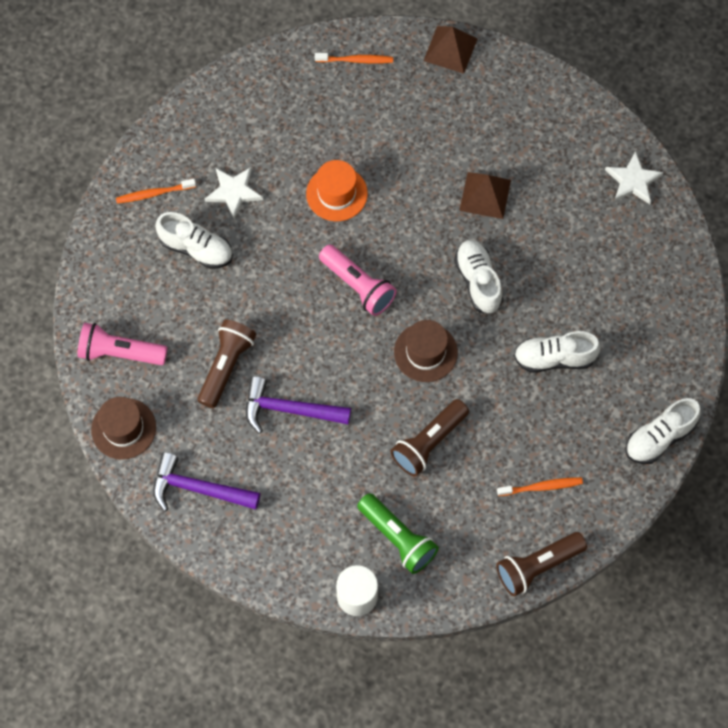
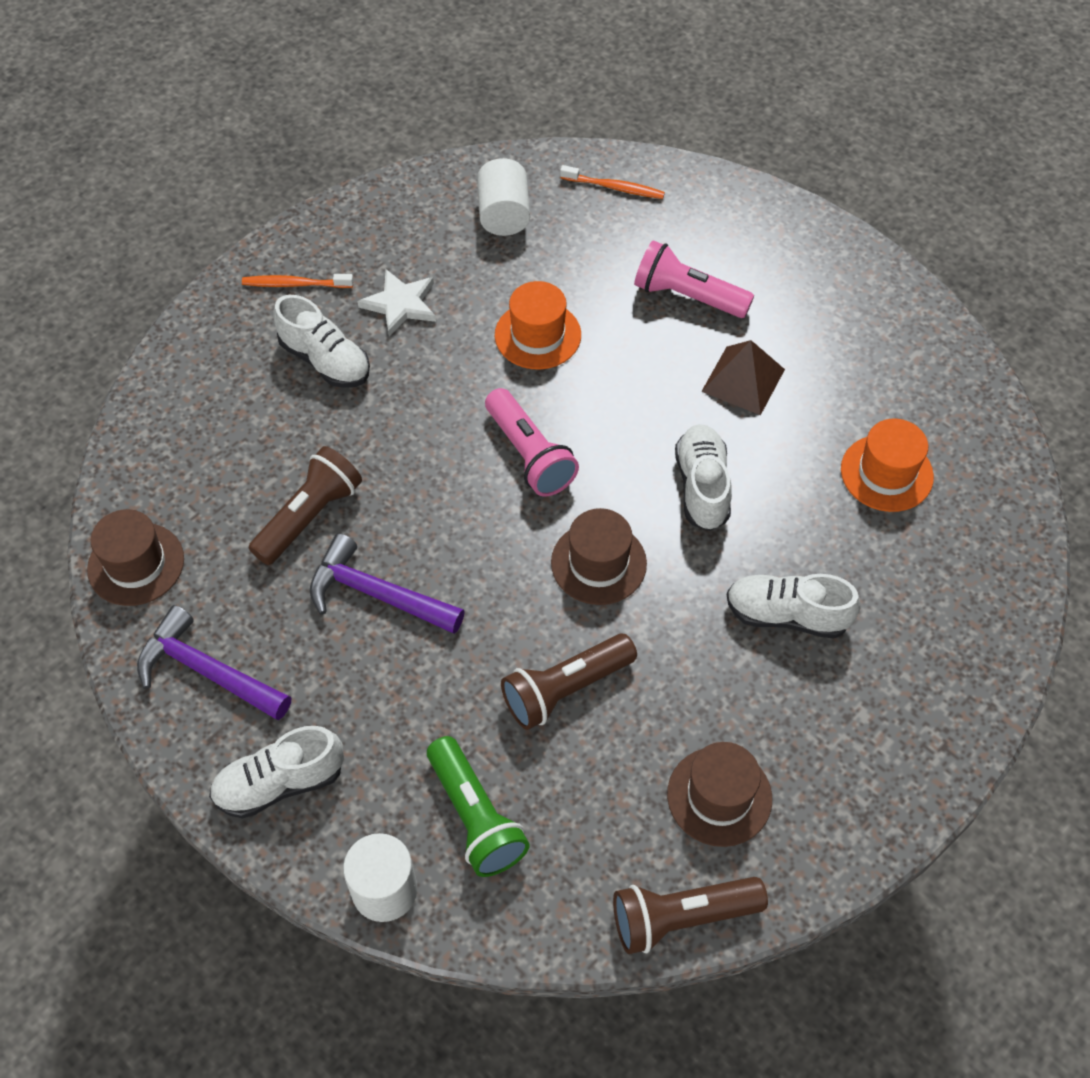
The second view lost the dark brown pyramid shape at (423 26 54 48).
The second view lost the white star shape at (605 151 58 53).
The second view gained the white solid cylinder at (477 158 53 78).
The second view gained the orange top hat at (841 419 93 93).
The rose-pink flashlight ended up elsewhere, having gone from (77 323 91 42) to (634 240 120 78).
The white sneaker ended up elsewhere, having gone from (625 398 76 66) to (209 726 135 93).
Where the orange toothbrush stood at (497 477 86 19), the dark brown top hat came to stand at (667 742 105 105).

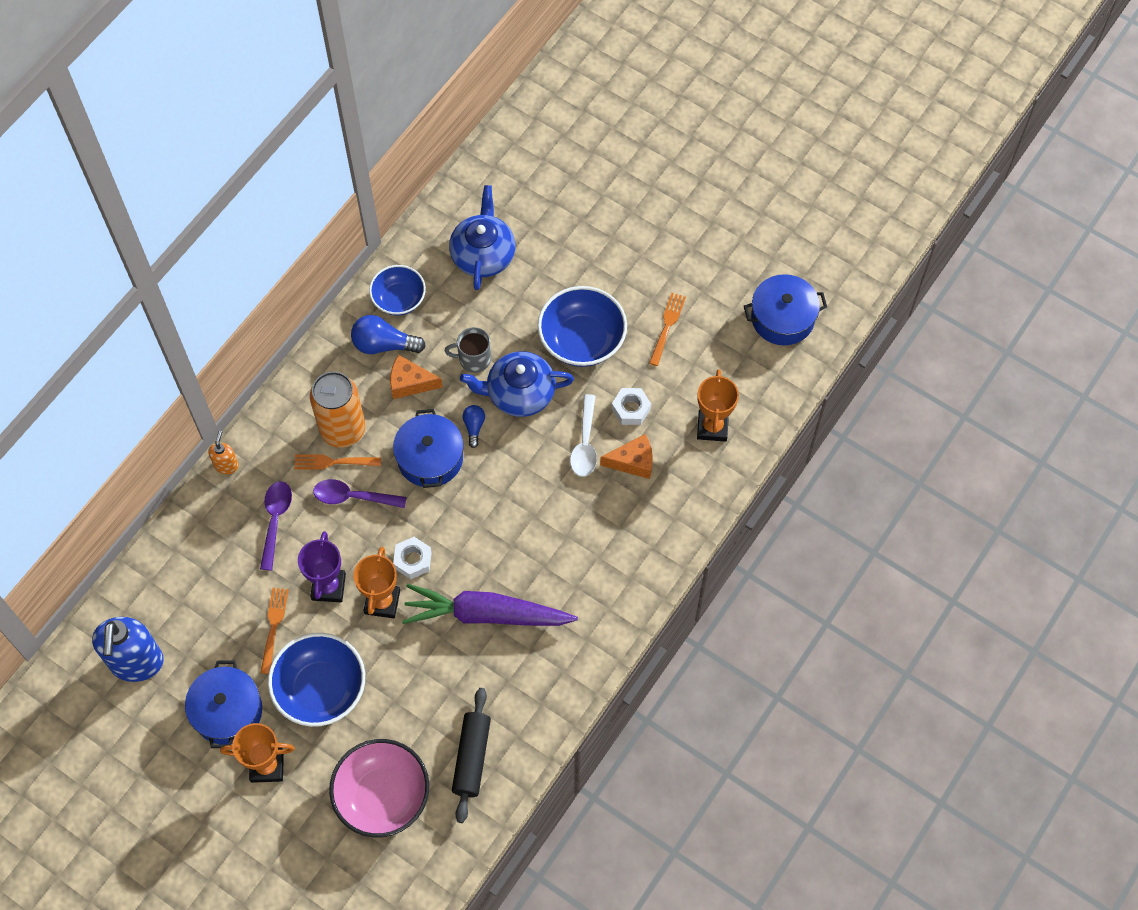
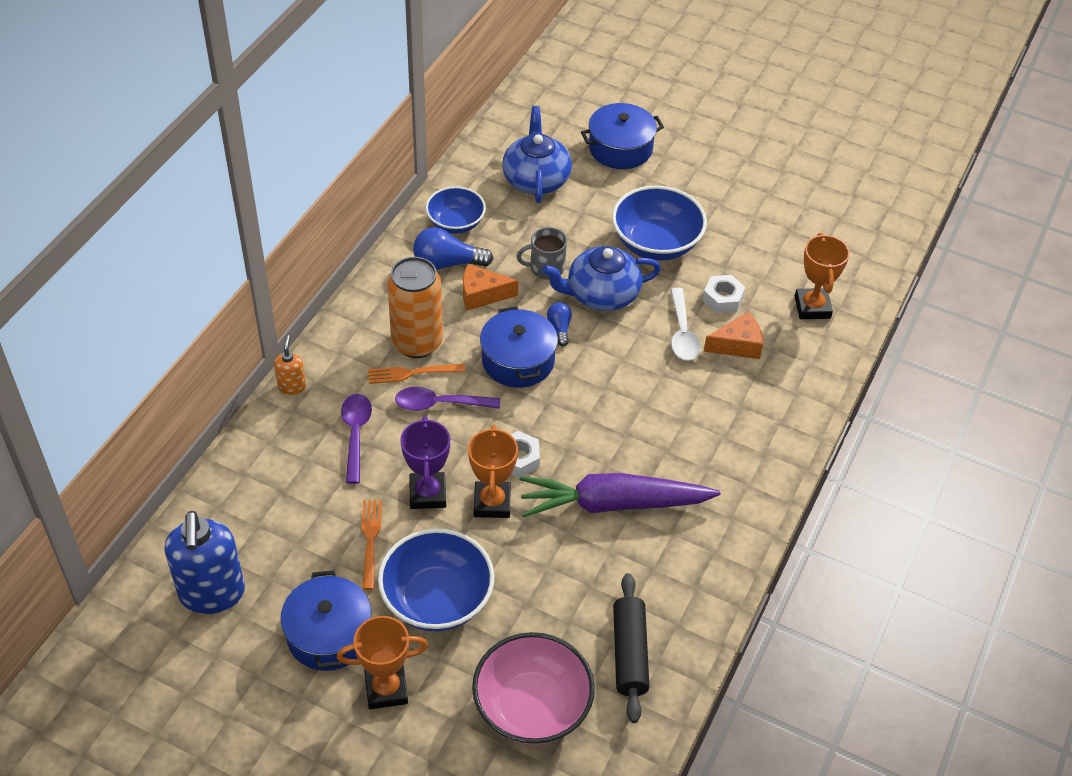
The second view lost the orange table fork at (649 293 37 73).
The royal blue cooking pot ended up elsewhere, having gone from (744 274 83 71) to (581 103 83 66).

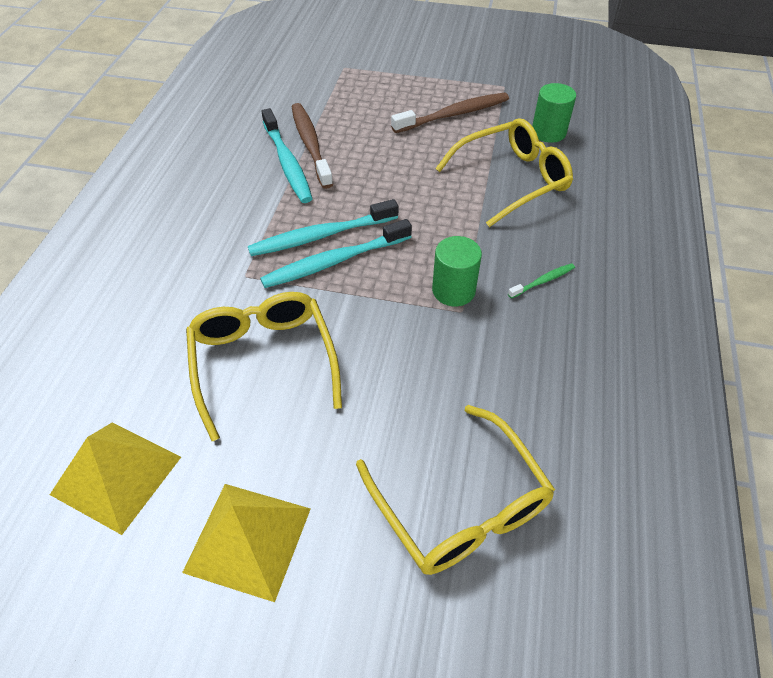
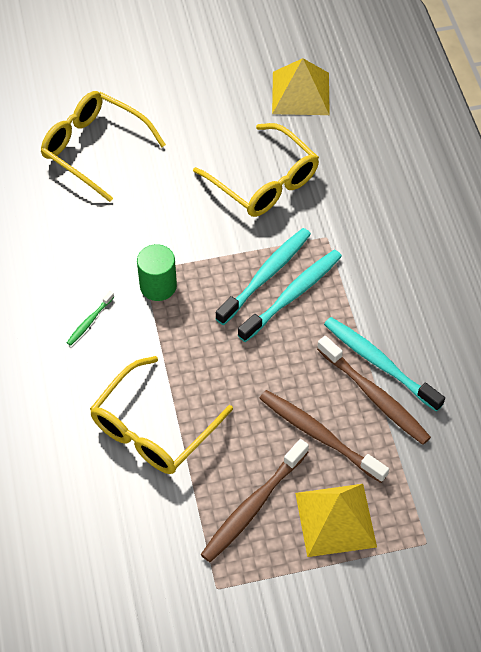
The second view lost the leaf-green solid cylinder at (532 83 44 60).
The second view gained the dark brown toothbrush at (259 390 130 93).
The yellow pyramid shape ended up elsewhere, having gone from (182 484 129 118) to (295 484 82 73).

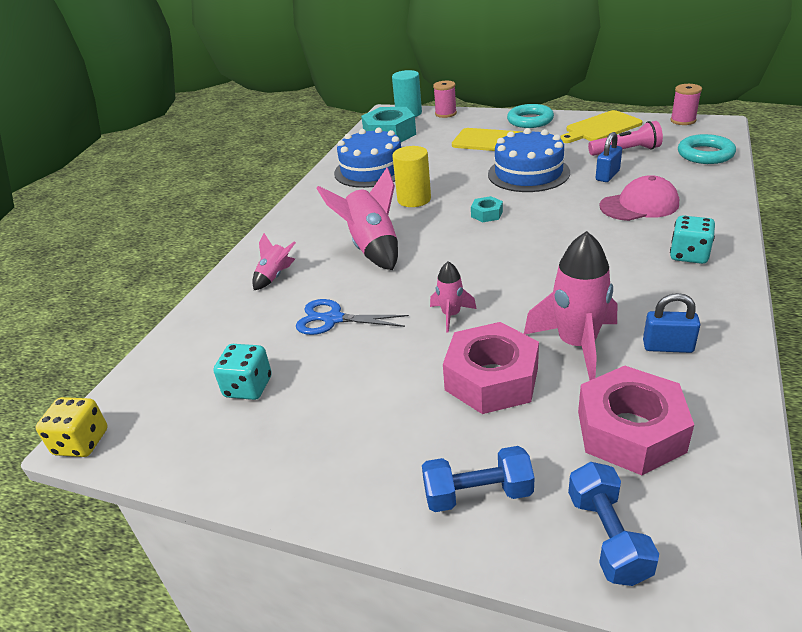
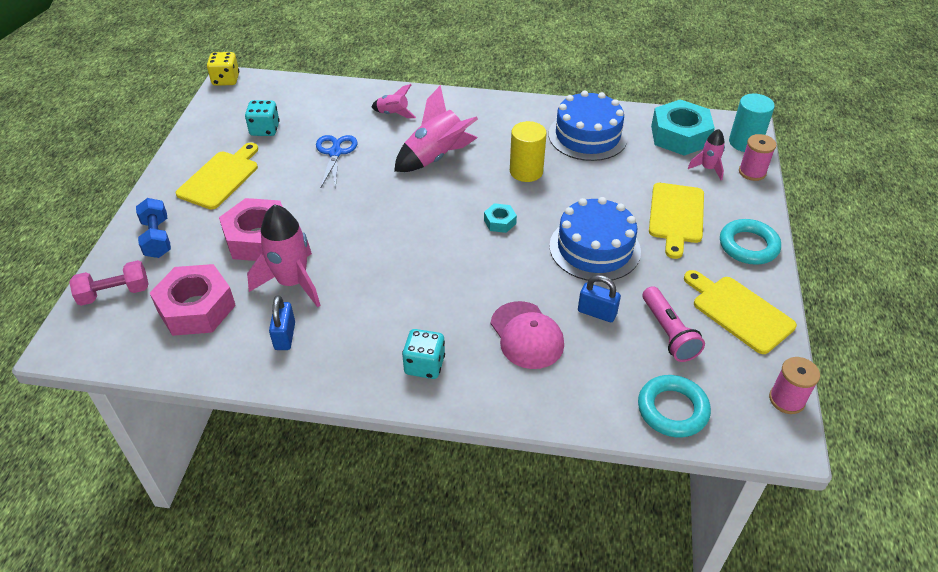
The second view gained the yellow cutting board at (176 143 82 66).
The rose-pink spaceship ended up elsewhere, having gone from (430 261 47 71) to (688 129 37 51).
What was the royal blue free weight at (568 462 91 124) turned into the rose-pink free weight at (69 260 80 46).

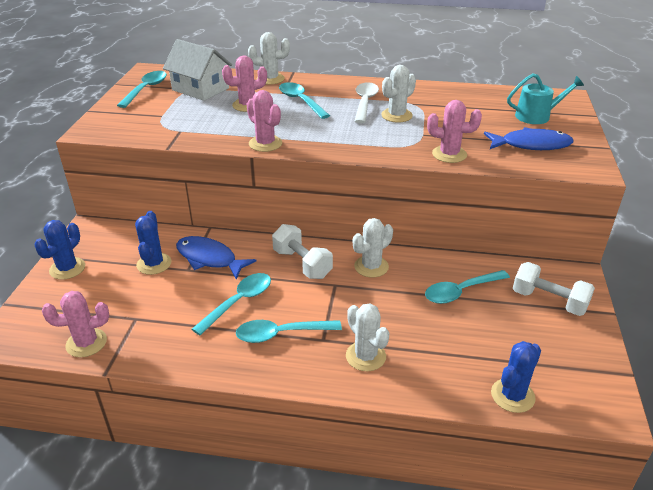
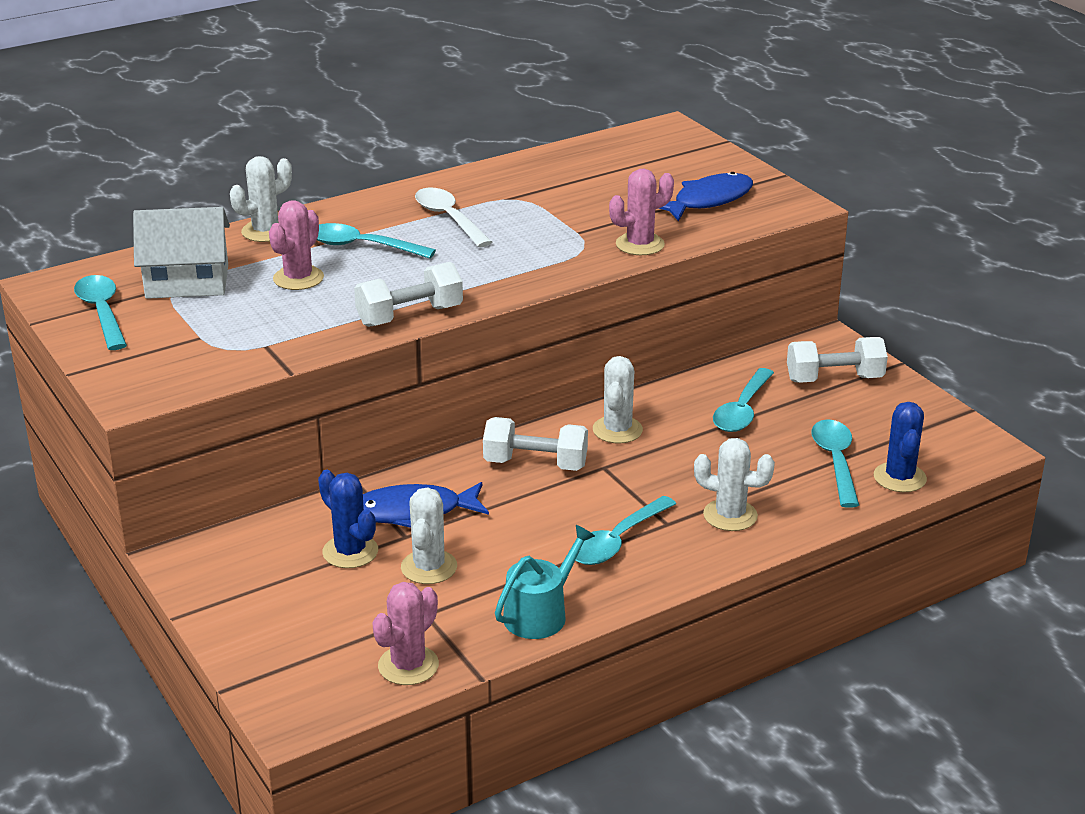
The second view lost the royal blue cactus at (34 220 51 60).
The teal spoon ended up elsewhere, having gone from (192 273 79 62) to (811 419 48 89).
The white cactus ended up elsewhere, having gone from (381 65 35 58) to (401 487 56 97).
The teal watering can ended up elsewhere, having gone from (507 74 77 50) to (495 525 100 114).
Where the rose-pink cactus stood at (247 90 35 62), the white free weight came to stand at (354 262 109 65).

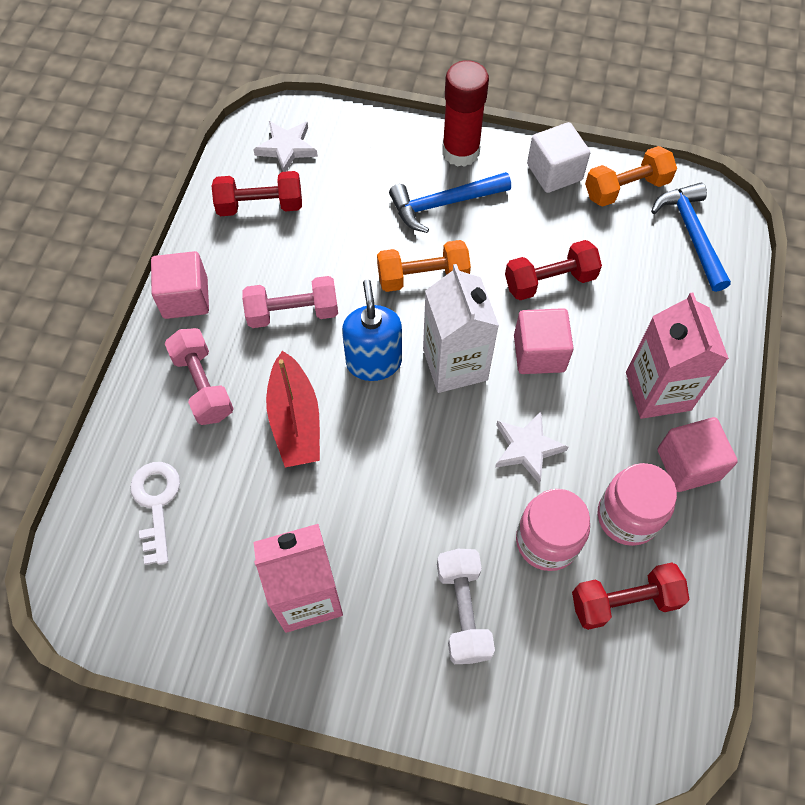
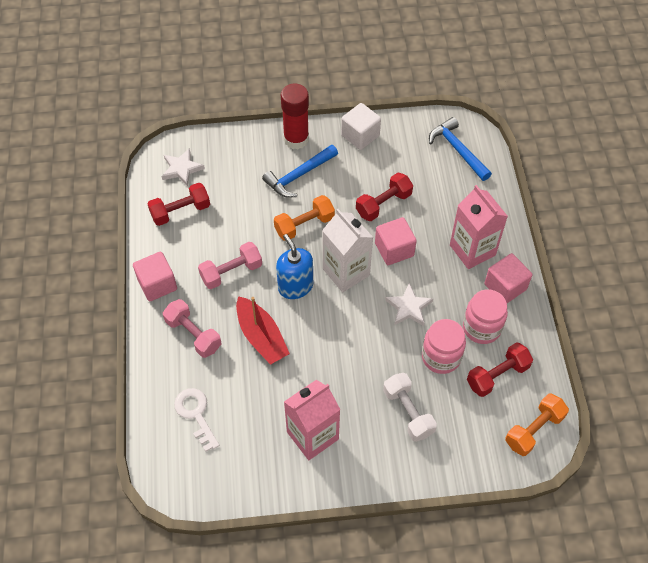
The orange free weight ended up elsewhere, having gone from (585 146 92 61) to (505 393 64 63).

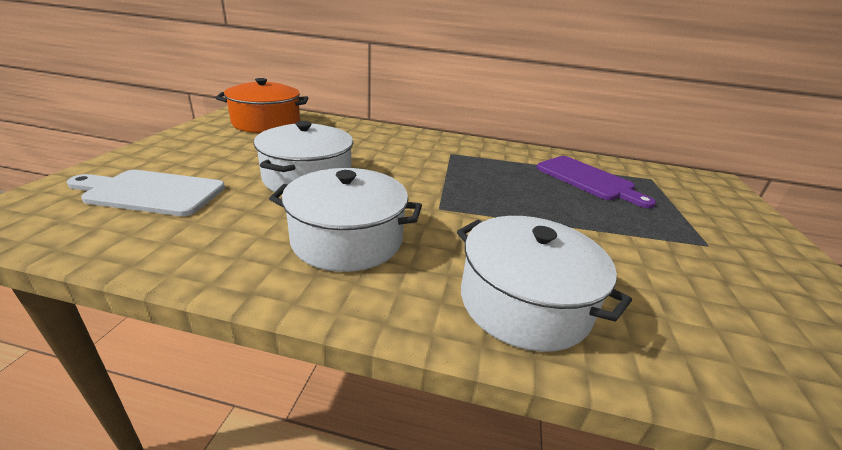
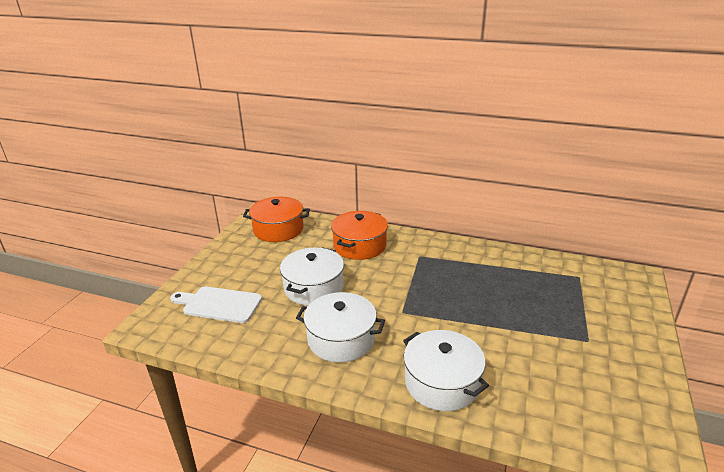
The second view lost the violet cutting board at (537 156 119 52).
The second view gained the orange cooking pot at (331 211 57 49).

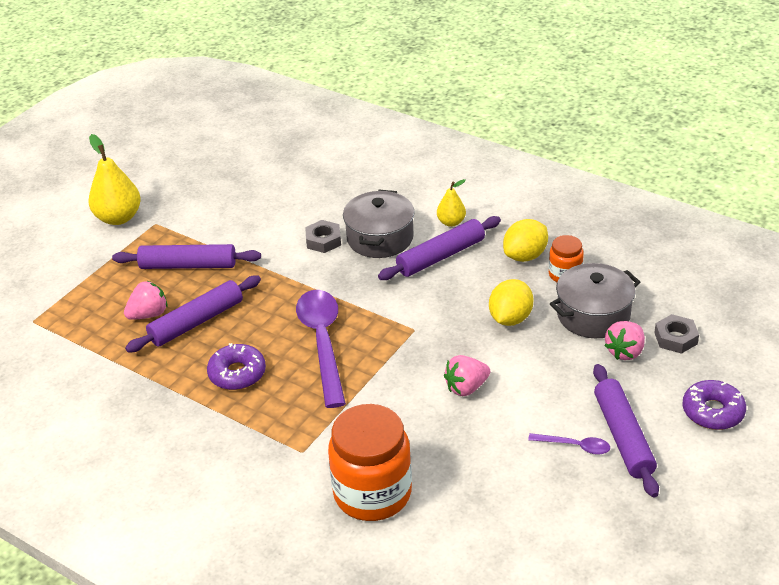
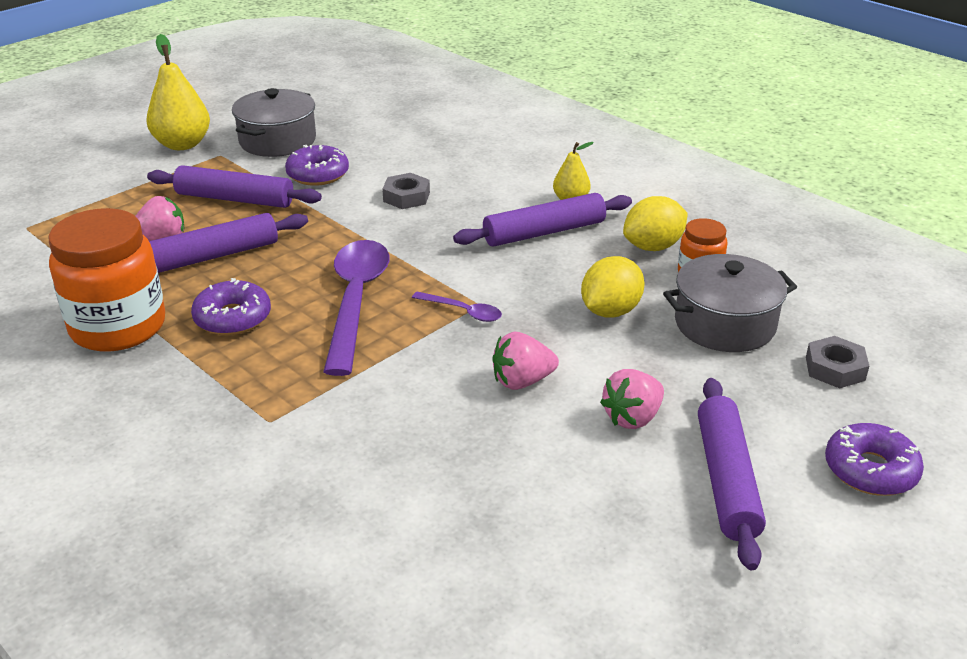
The second view gained the violet doughnut at (285 145 64 41).
The orange jam jar ended up elsewhere, having gone from (328 404 84 117) to (48 208 117 143).
The gray cooking pot ended up elsewhere, having gone from (343 190 72 68) to (232 88 84 69).
The violet spoon ended up elsewhere, having gone from (528 433 82 22) to (412 291 90 31).
The rose-pink strawberry ended up elsewhere, having gone from (605 321 40 39) to (600 369 64 60).

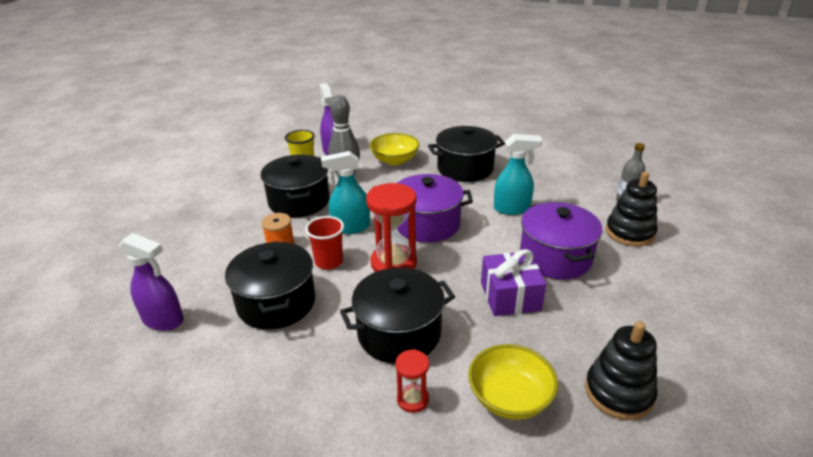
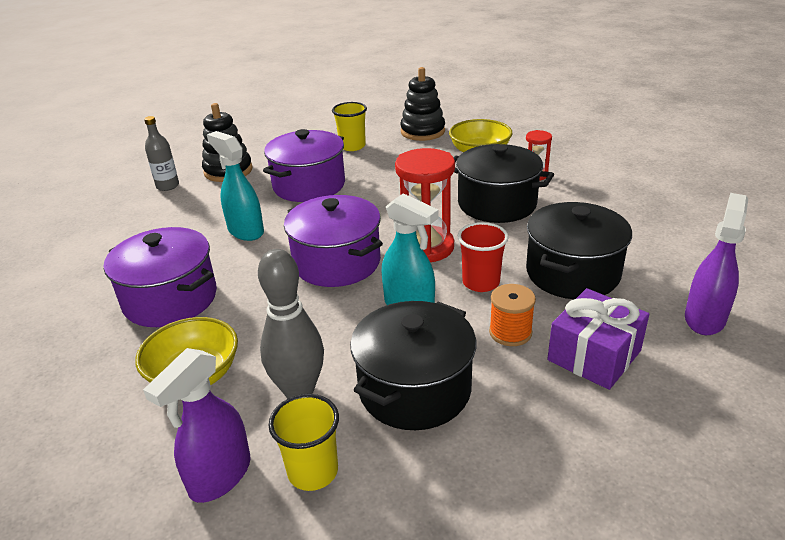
The second view gained the yellow tumbler at (332 102 35 49).
The violet wrapped gift ended up elsewhere, having gone from (481 249 65 67) to (547 288 102 102).
What was the ebony cooking pot at (428 126 77 56) turned into the violet cooking pot at (104 227 113 100).
The violet spray bottle at (119 233 65 98) ended up facing another way, 45 degrees clockwise from before.

